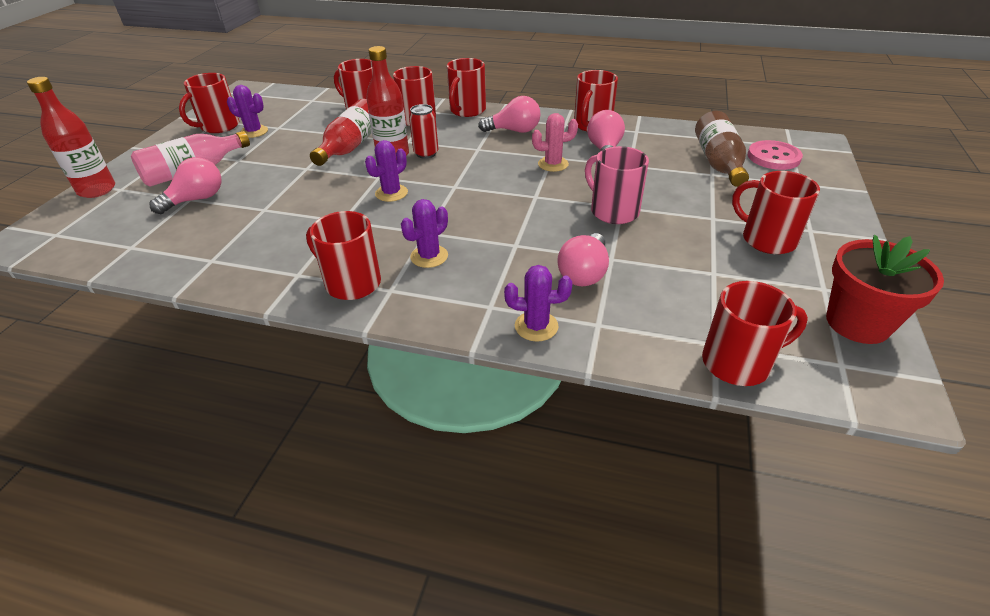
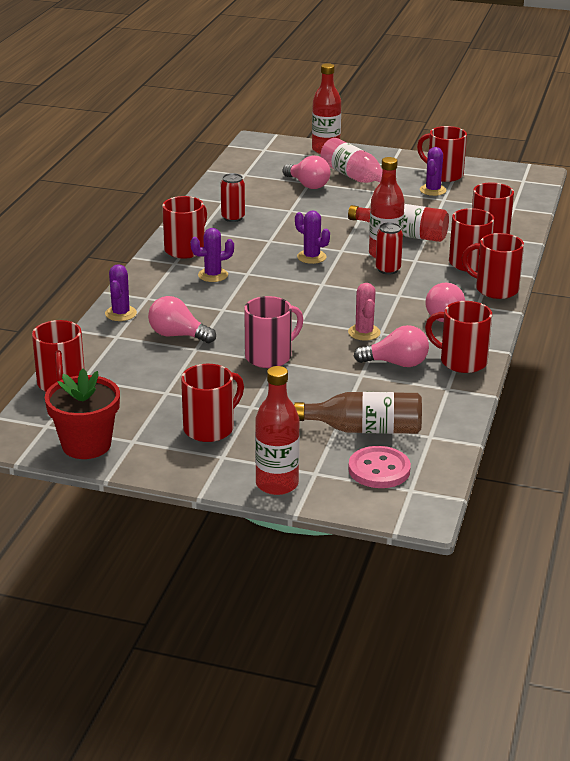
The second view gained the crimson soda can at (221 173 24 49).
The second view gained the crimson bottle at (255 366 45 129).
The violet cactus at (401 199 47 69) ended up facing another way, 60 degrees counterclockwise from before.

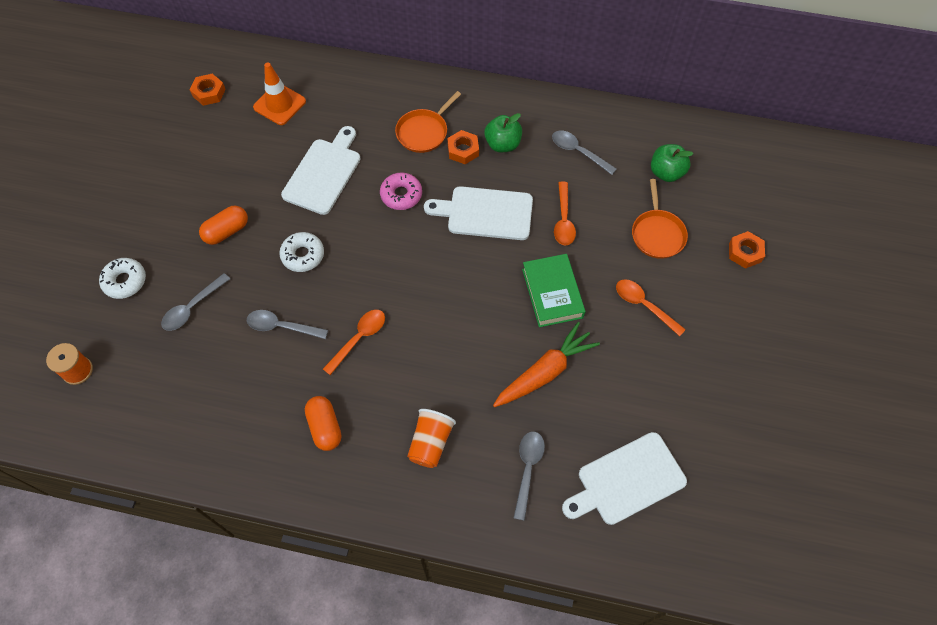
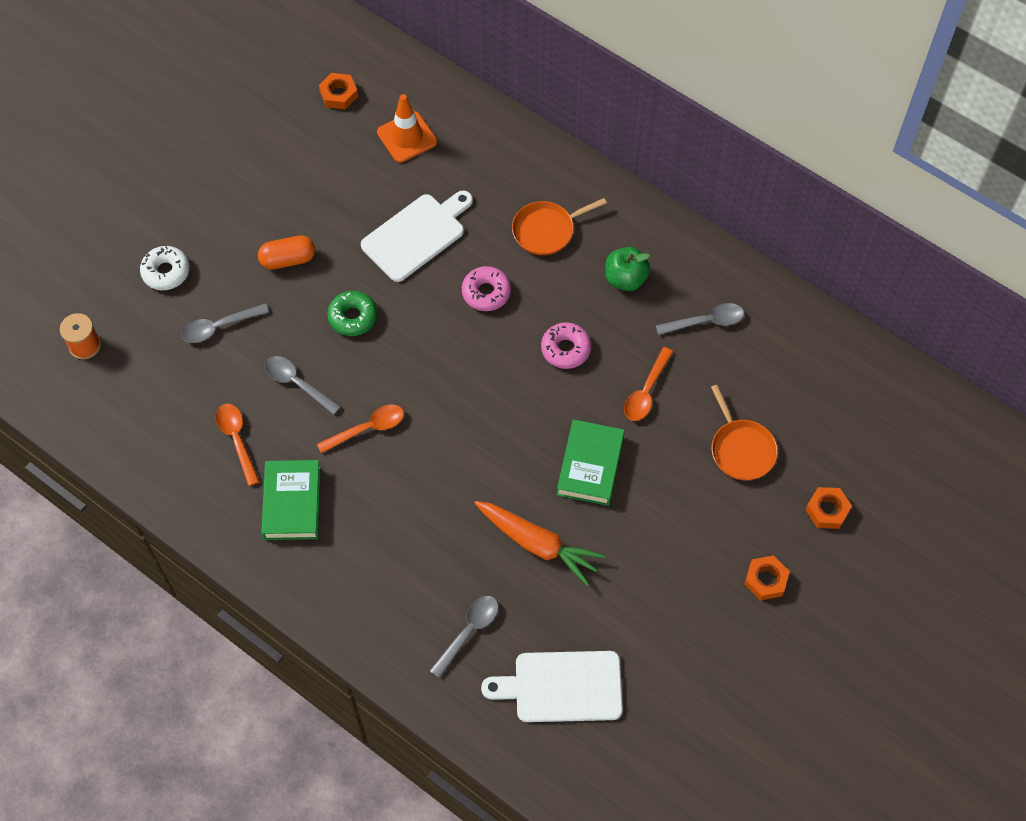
The second view lost the orange tumbler at (407 409 49 59).
The second view lost the leaf-green apple at (651 144 42 38).
The orange nut ended up elsewhere, having gone from (447 130 32 34) to (744 555 46 46).
The orange spoon ended up elsewhere, having gone from (616 279 70 57) to (216 404 44 82).
Where the orange pill stood at (305 396 36 55), the leaf-green hardcover came to stand at (261 460 60 80).
Where the white cutting board stood at (424 186 109 54), the rose-pink doughnut came to stand at (541 322 50 47).
What was the white doughnut at (279 232 45 40) turned into the leaf-green doughnut at (327 291 50 45).
The orange root vegetable at (493 322 107 85) ended up facing another way, 45 degrees clockwise from before.
The gray spoon at (552 130 65 45) ended up facing another way, 105 degrees clockwise from before.
The orange skillet at (632 179 56 80) ended up facing another way, 45 degrees counterclockwise from before.

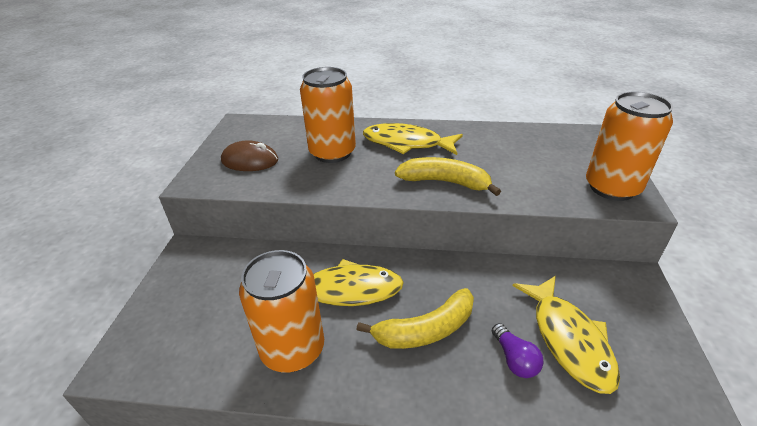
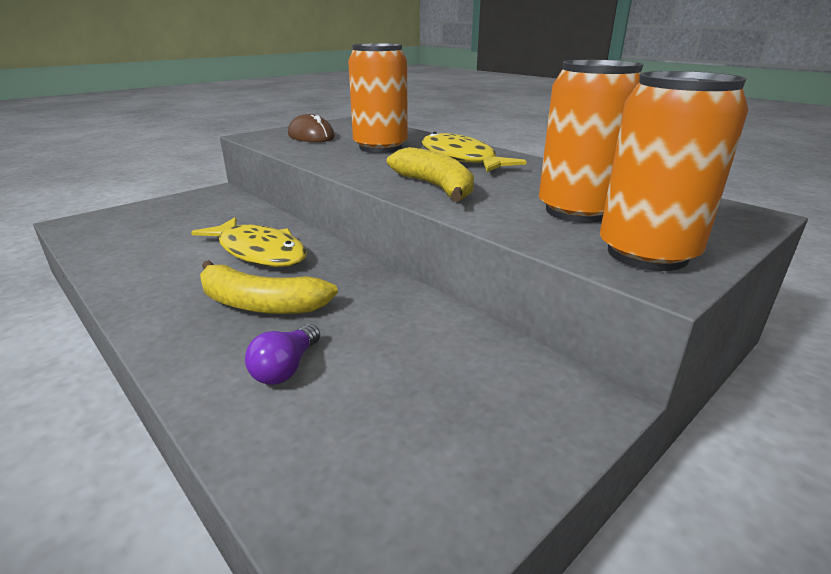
The second view lost the yellow fish figure at (513 276 107 118).
The orange soda can ended up elsewhere, having gone from (239 250 85 122) to (539 60 105 163).

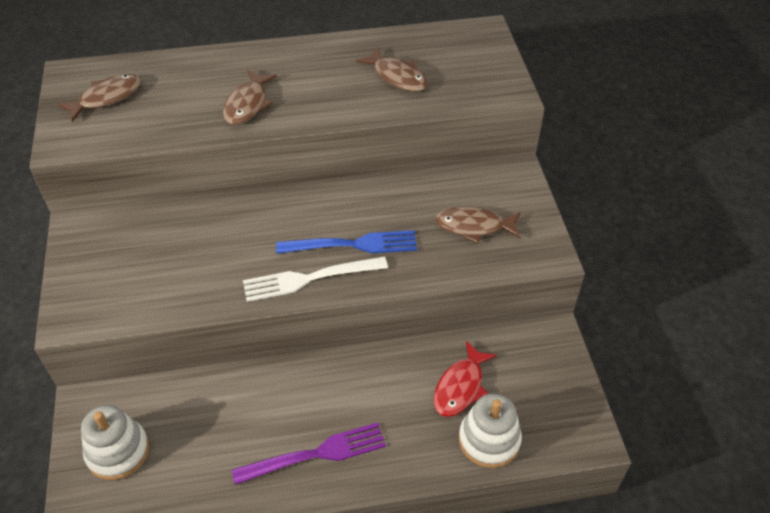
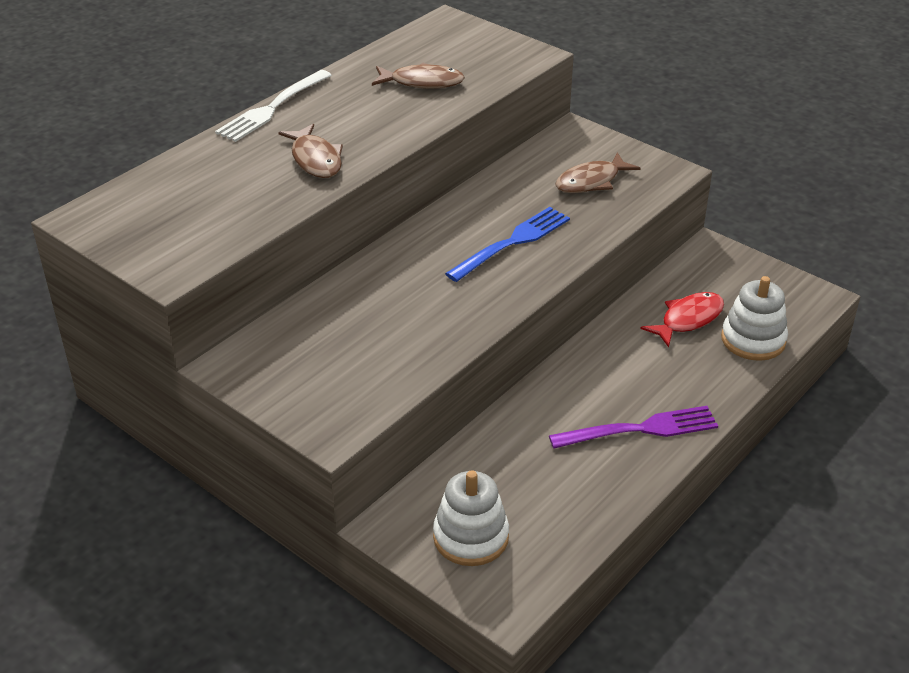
The second view lost the dark brown fish figure at (57 74 84 48).
The white table fork ended up elsewhere, having gone from (243 256 145 46) to (215 70 117 72).
The violet table fork at (232 422 154 63) ended up facing another way, 45 degrees clockwise from before.
The crimson fish figure at (434 341 63 76) ended up facing another way, 120 degrees counterclockwise from before.

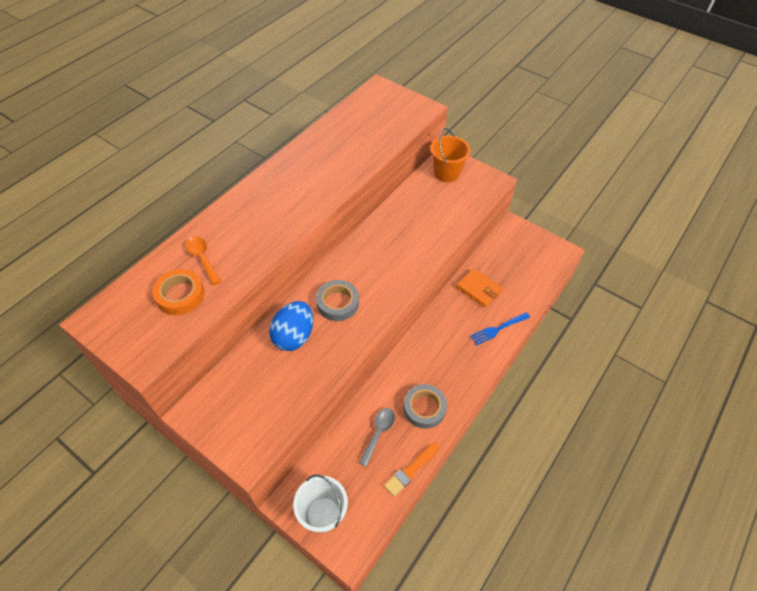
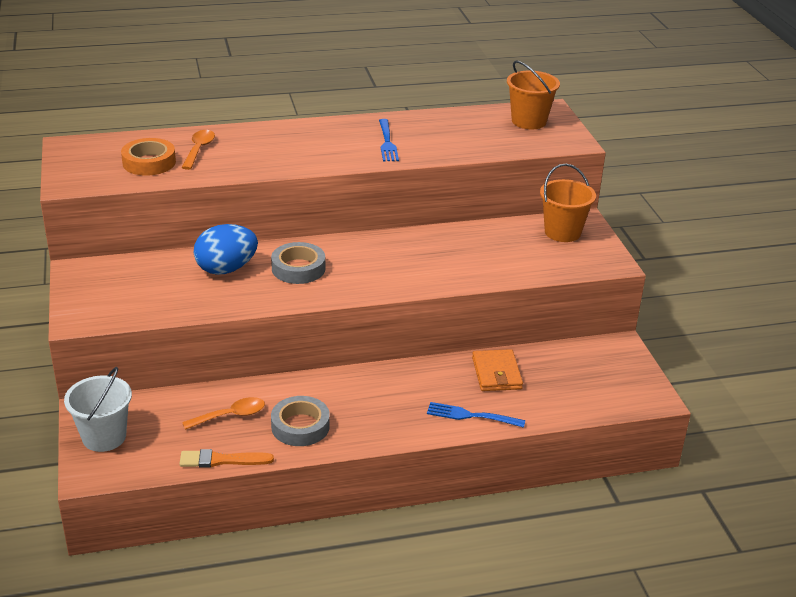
The second view gained the royal blue table fork at (379 119 20 42).
The second view gained the orange sand bucket at (507 61 53 68).
What was the gray spoon at (359 408 36 59) turned into the orange spoon at (182 397 83 33).

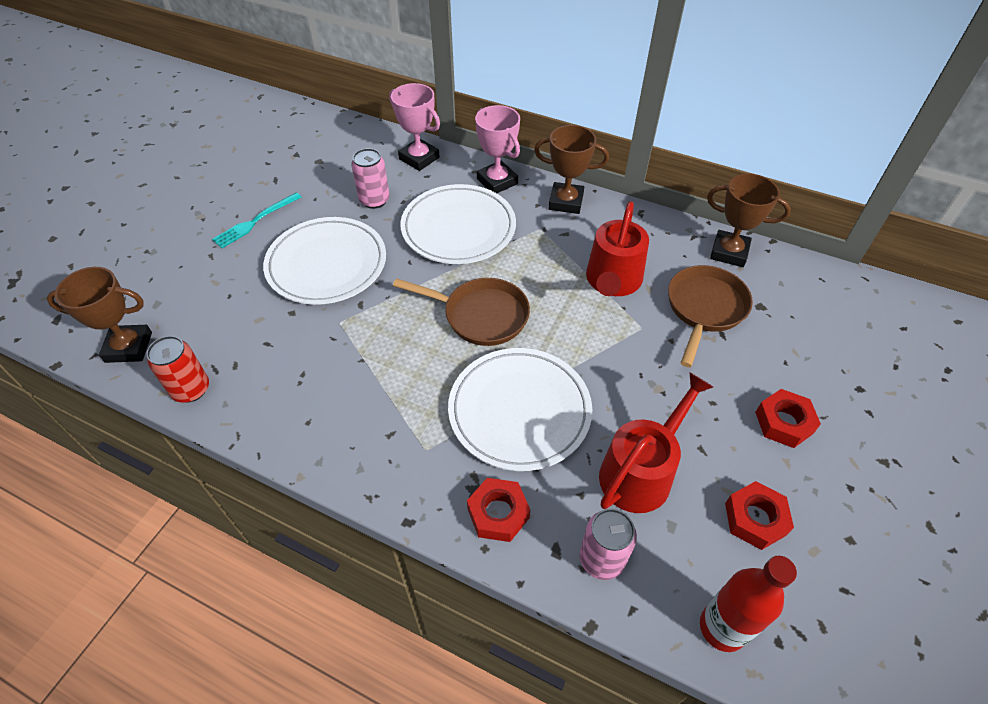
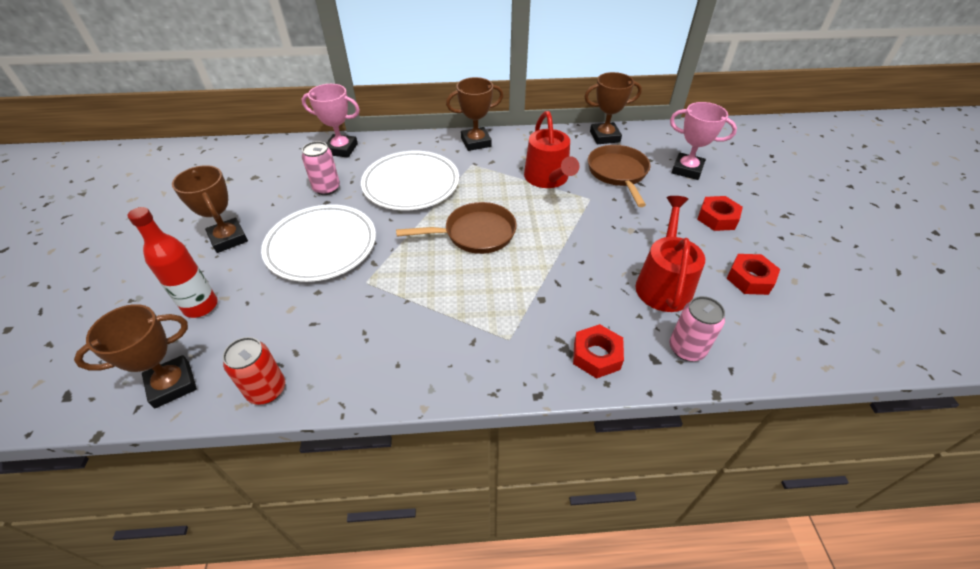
The second view lost the white dinner plate at (448 348 144 123).
The rose-pink prize cup ended up elsewhere, having gone from (475 105 45 88) to (670 102 67 78).
The crimson bottle ended up elsewhere, having gone from (700 556 97 96) to (127 207 91 111).
Where the teal table fork stood at (212 193 89 55), the dark brown prize cup came to stand at (172 165 76 88).

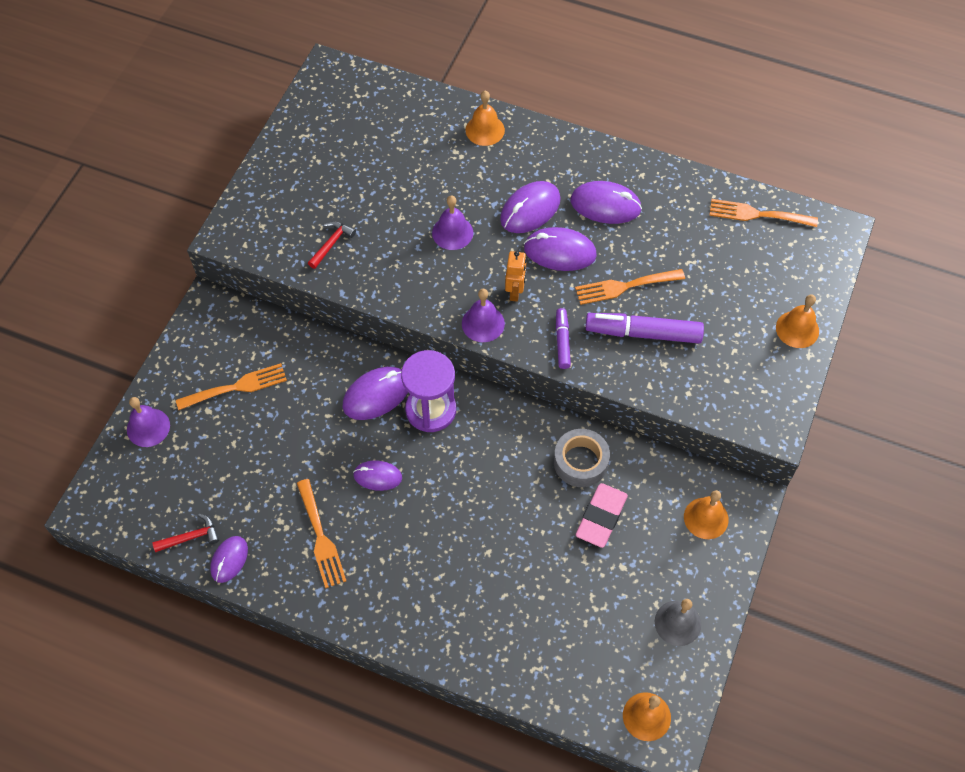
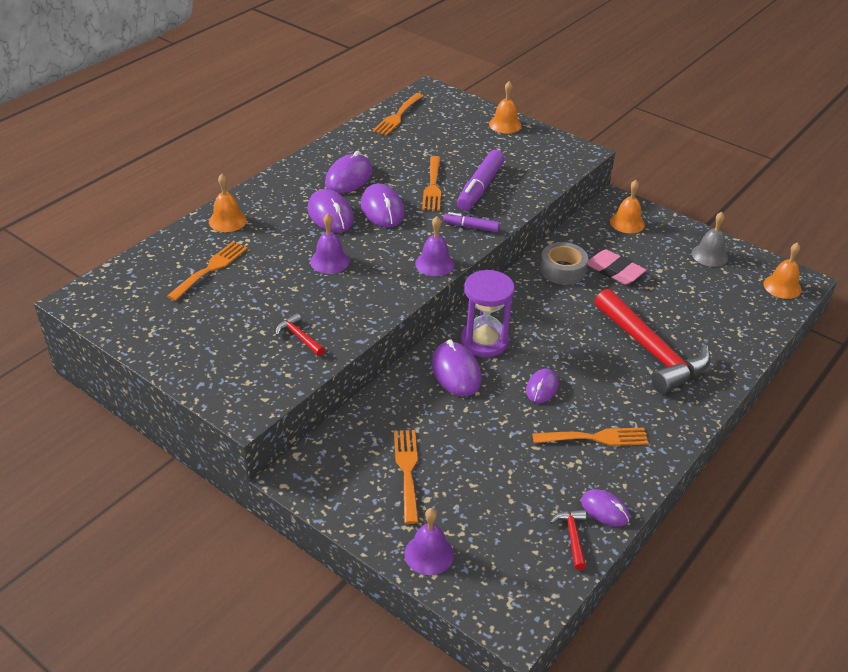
The second view lost the orange robot figure at (505 251 21 51).
The second view gained the orange table fork at (167 241 81 60).
The second view gained the crimson hammer at (594 289 117 105).
The violet computer mouse at (524 227 73 44) ended up facing another way, 45 degrees counterclockwise from before.

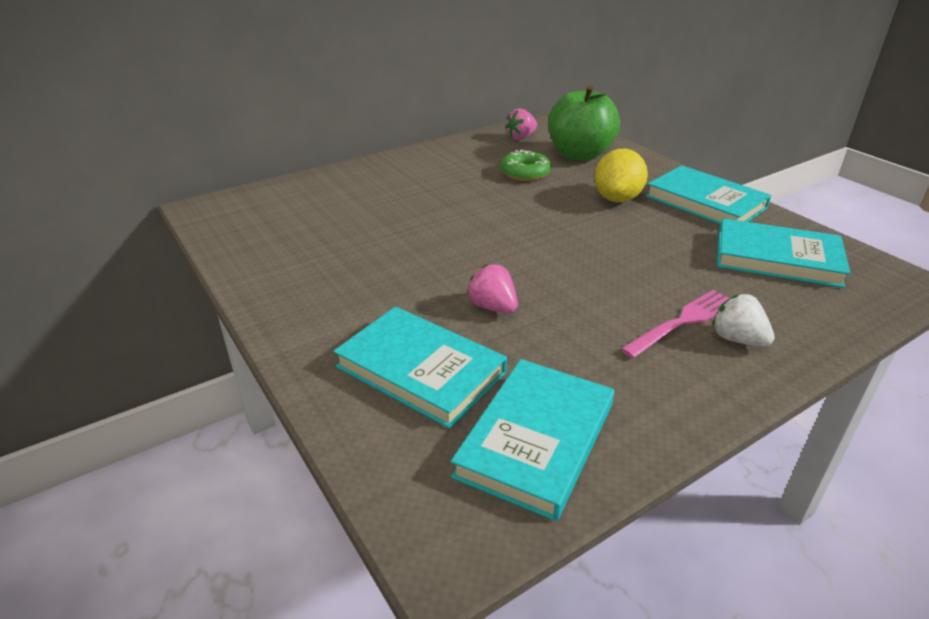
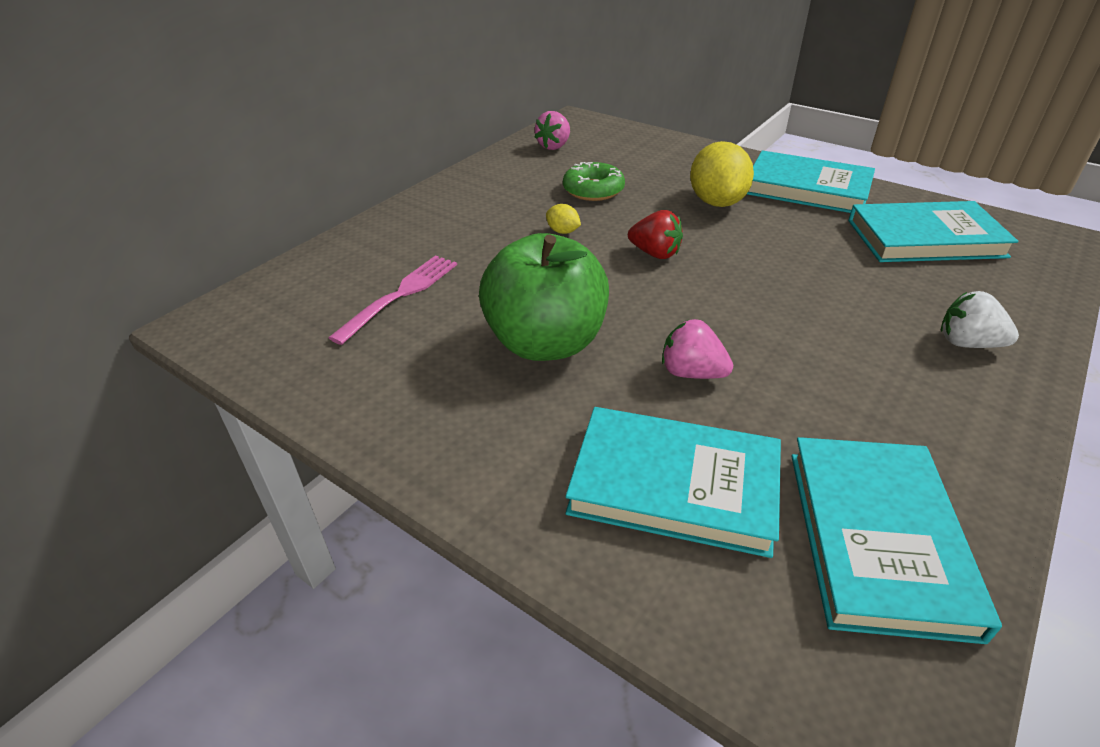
The second view gained the yellow lemon at (546 204 35 30).
The second view gained the crimson strawberry at (628 210 55 49).
The leaf-green apple ended up elsewhere, having gone from (548 86 72 75) to (479 233 130 128).
The rose-pink table fork ended up elsewhere, having gone from (621 290 108 68) to (329 255 128 90).

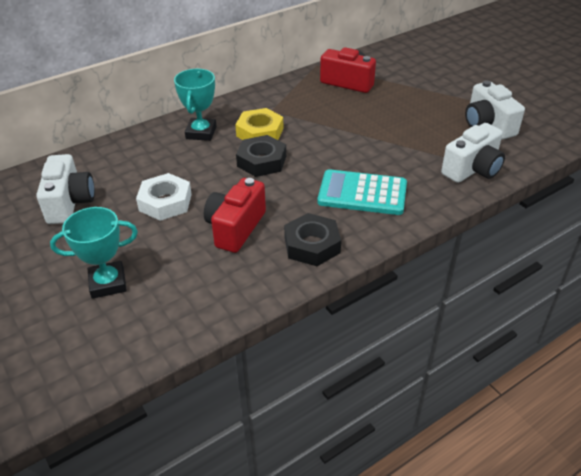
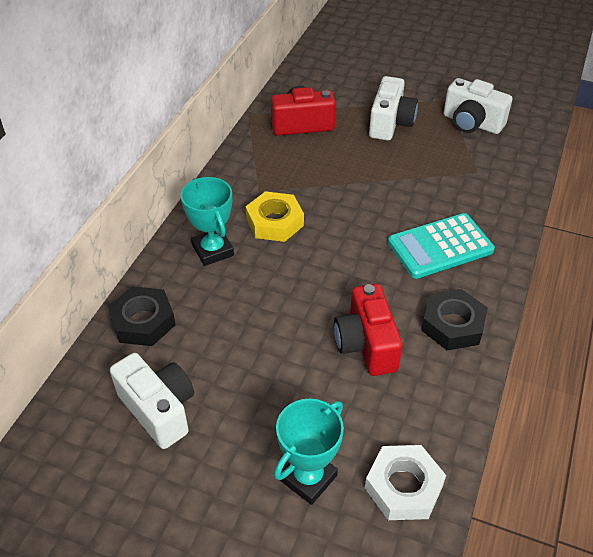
The white nut ended up elsewhere, having gone from (136 173 56 48) to (365 445 81 75).
The ebony nut ended up elsewhere, having gone from (236 135 50 42) to (108 286 68 60).
The white compact camera ended up elsewhere, having gone from (441 123 64 60) to (369 76 49 65).

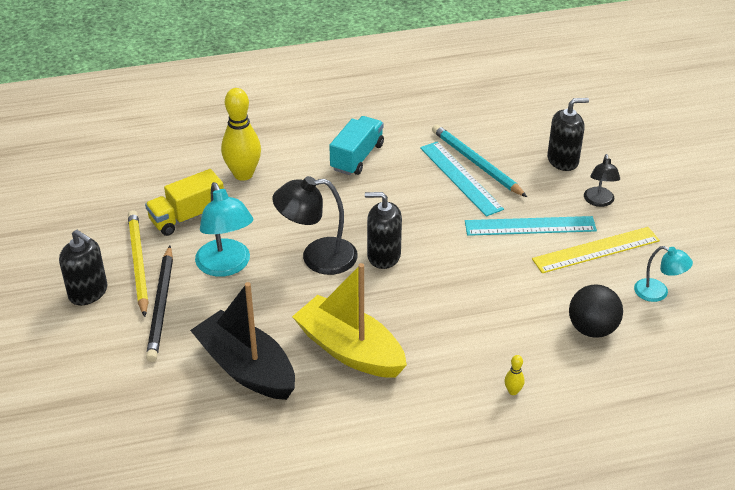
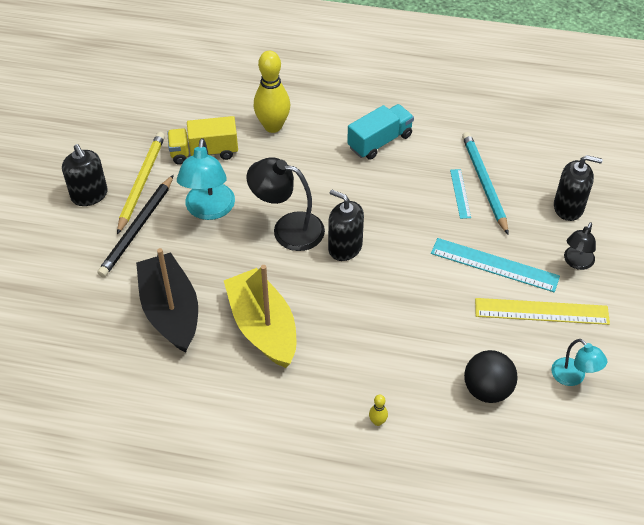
The size of the teal measuring stick at (420 142 84 75) changed by a factor of 0.54.

